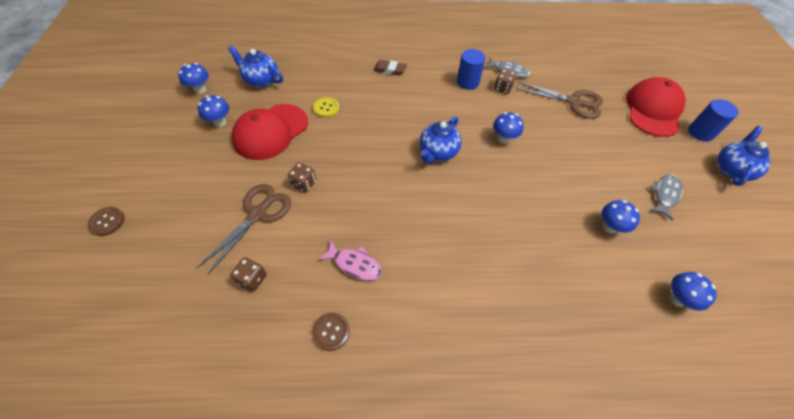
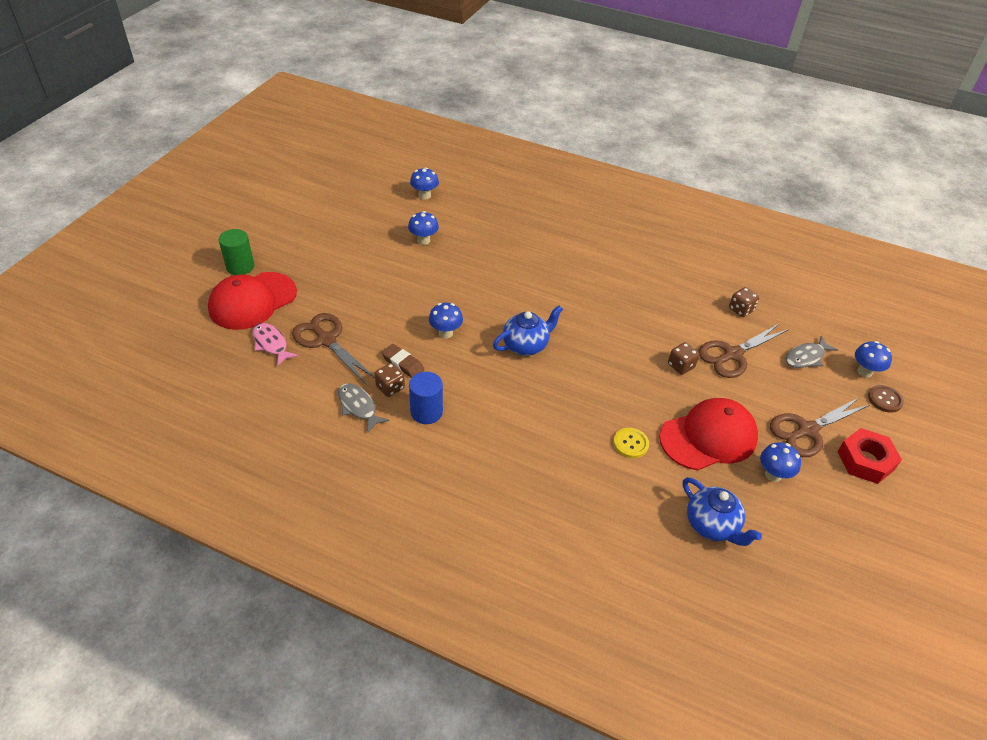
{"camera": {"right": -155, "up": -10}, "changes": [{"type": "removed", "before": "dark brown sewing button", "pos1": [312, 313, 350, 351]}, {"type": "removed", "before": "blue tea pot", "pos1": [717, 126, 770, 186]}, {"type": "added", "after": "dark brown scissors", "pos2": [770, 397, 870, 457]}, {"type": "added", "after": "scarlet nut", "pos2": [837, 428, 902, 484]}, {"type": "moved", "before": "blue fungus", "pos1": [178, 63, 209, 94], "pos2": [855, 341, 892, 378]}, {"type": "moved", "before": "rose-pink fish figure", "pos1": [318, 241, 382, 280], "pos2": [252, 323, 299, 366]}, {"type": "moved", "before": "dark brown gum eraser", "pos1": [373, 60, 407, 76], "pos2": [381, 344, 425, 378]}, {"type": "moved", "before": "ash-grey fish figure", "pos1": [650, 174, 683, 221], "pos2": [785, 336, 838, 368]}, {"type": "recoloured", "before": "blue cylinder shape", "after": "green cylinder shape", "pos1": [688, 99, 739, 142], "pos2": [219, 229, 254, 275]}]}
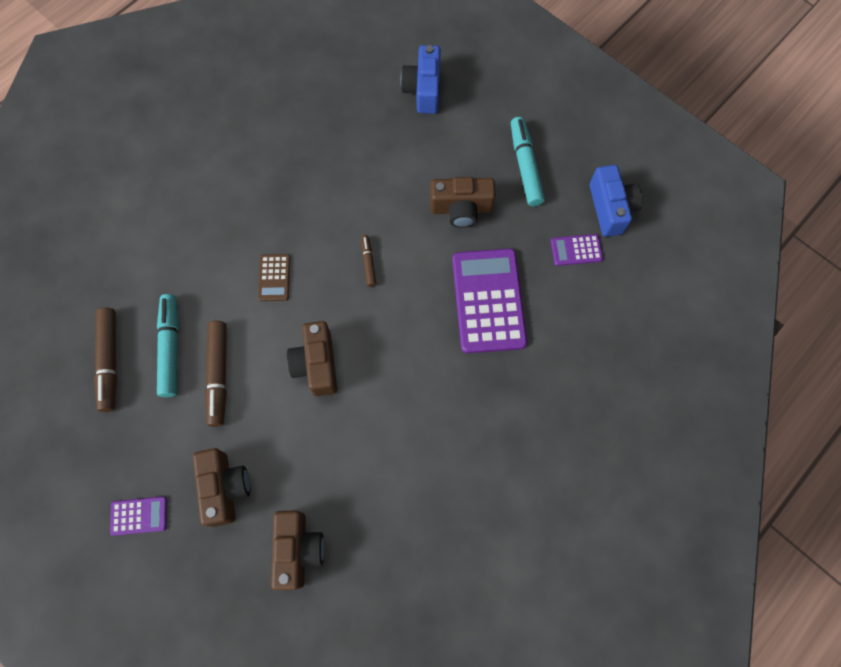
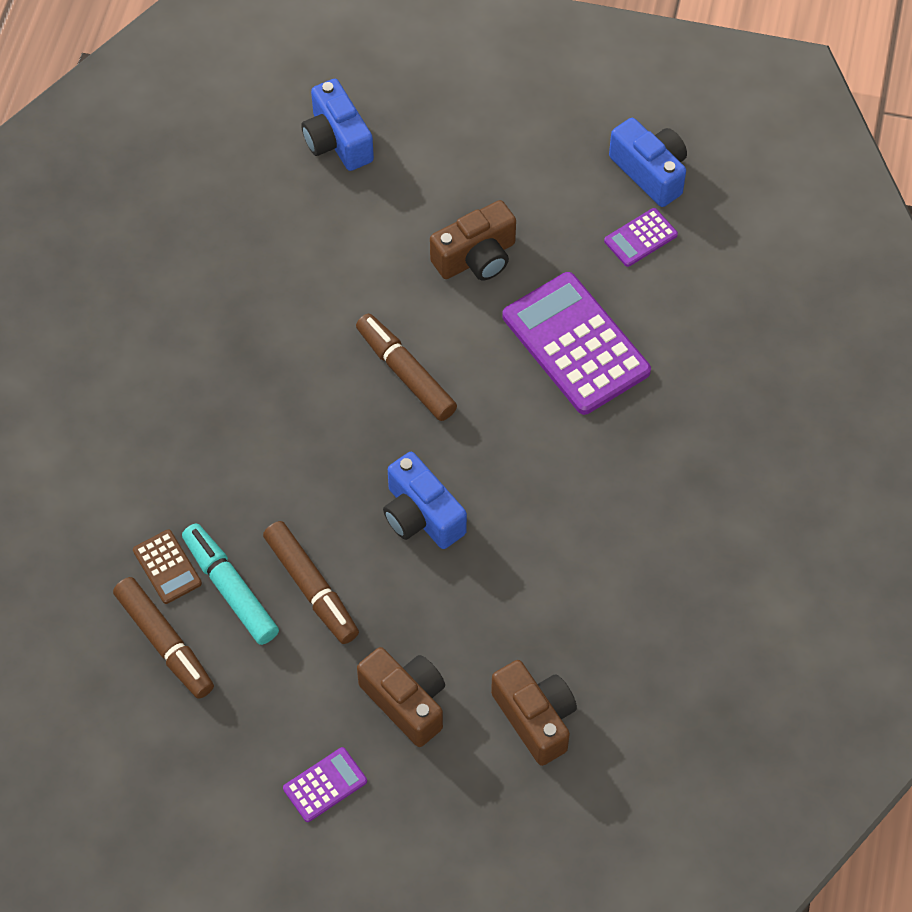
{"camera": {"right": -30, "up": -10}, "changes": [{"type": "removed", "before": "aqua felt pen", "pos1": [511, 117, 545, 207]}, {"type": "moved", "before": "dark brown pocket calculator", "pos1": [258, 254, 290, 301], "pos2": [133, 530, 202, 604]}, {"type": "recoloured", "before": "dark brown photo camera", "after": "blue photo camera", "pos1": [287, 321, 337, 396], "pos2": [383, 452, 467, 549]}, {"type": "resized", "before": "dark brown felt pen", "pos1": [361, 235, 376, 287], "pos2": [356, 313, 457, 421], "scale": 1.85}]}
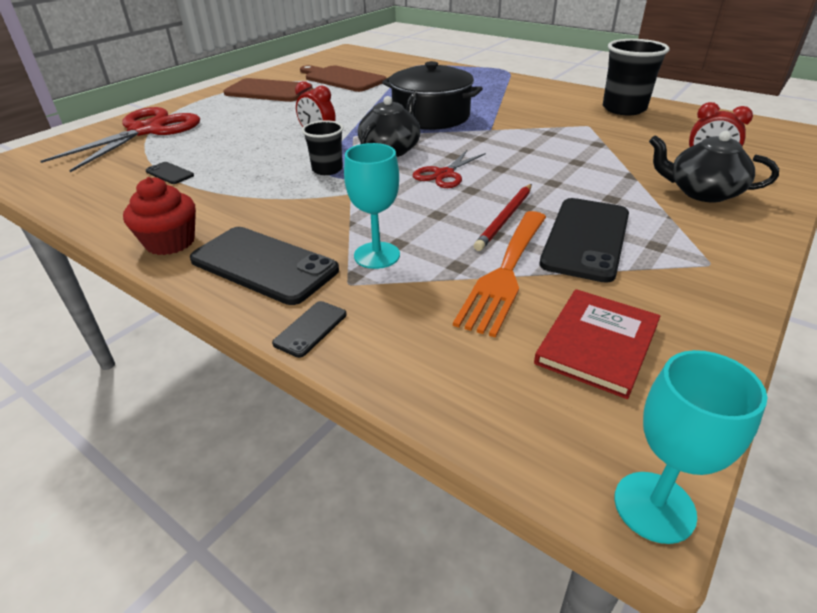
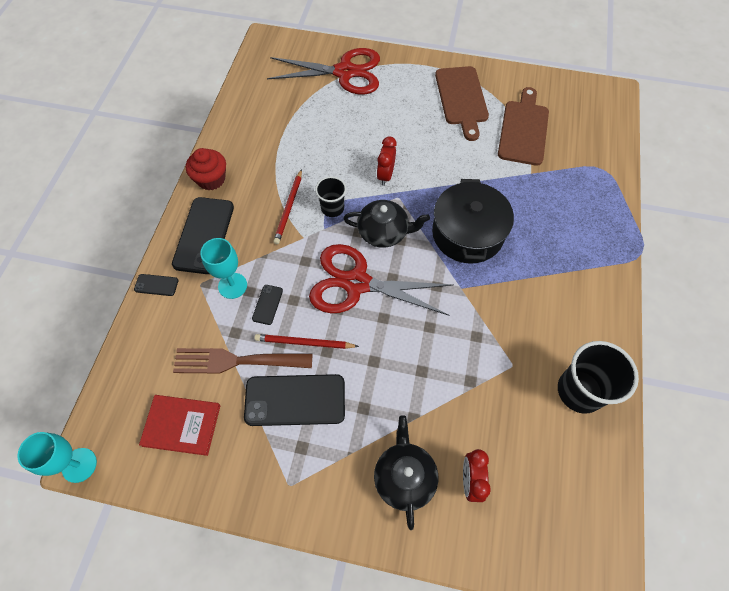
{"camera": {"right": 65, "up": 25}, "changes": [{"type": "added", "after": "scarlet pencil", "pos2": [273, 169, 302, 244]}, {"type": "moved", "before": "ebony smartphone", "pos1": [146, 162, 194, 184], "pos2": [252, 285, 283, 325]}, {"type": "recoloured", "before": "orange table fork", "after": "dark brown table fork", "pos1": [453, 211, 546, 338], "pos2": [173, 348, 312, 374]}, {"type": "resized", "before": "scarlet scissors", "pos1": [413, 150, 486, 188], "pos2": [309, 244, 454, 316], "scale": 1.94}]}
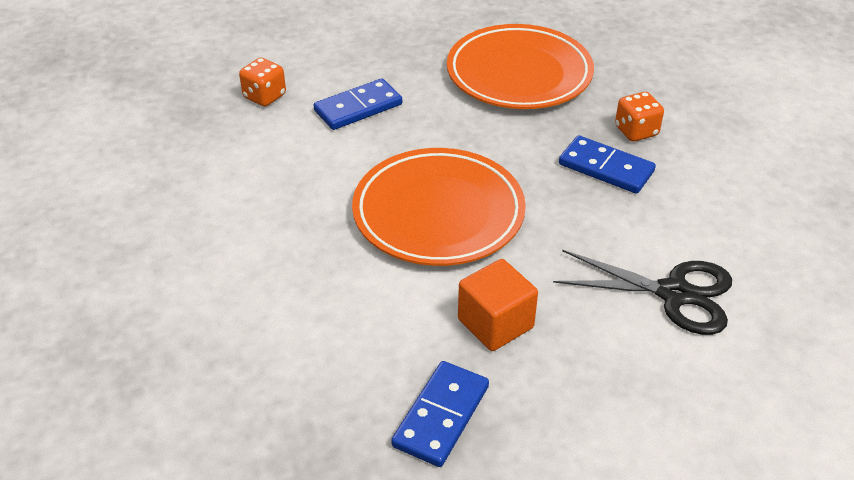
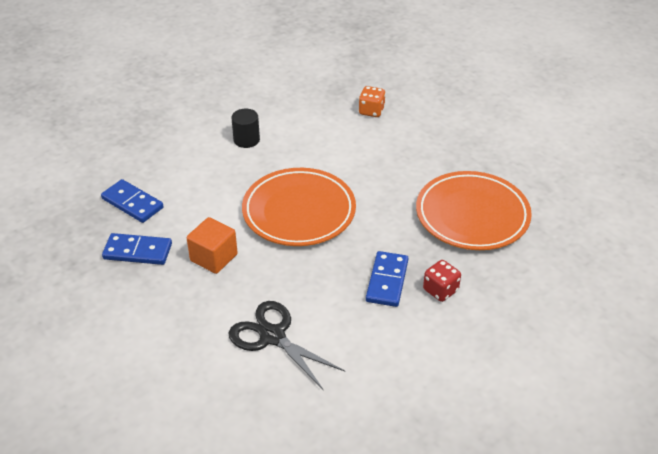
{"camera": {"right": 70, "up": 0}, "changes": [{"type": "added", "after": "ebony cylinder shape", "pos2": [231, 109, 260, 148]}, {"type": "moved", "before": "blue domino tile", "pos1": [313, 78, 402, 130], "pos2": [101, 179, 164, 223]}, {"type": "recoloured", "before": "orange game die", "after": "scarlet game die", "pos1": [615, 92, 664, 142], "pos2": [423, 260, 461, 302]}, {"type": "turned", "before": "ebony scissors", "pos1": [553, 250, 732, 335], "pos2": [229, 301, 345, 389], "turn": 135}]}
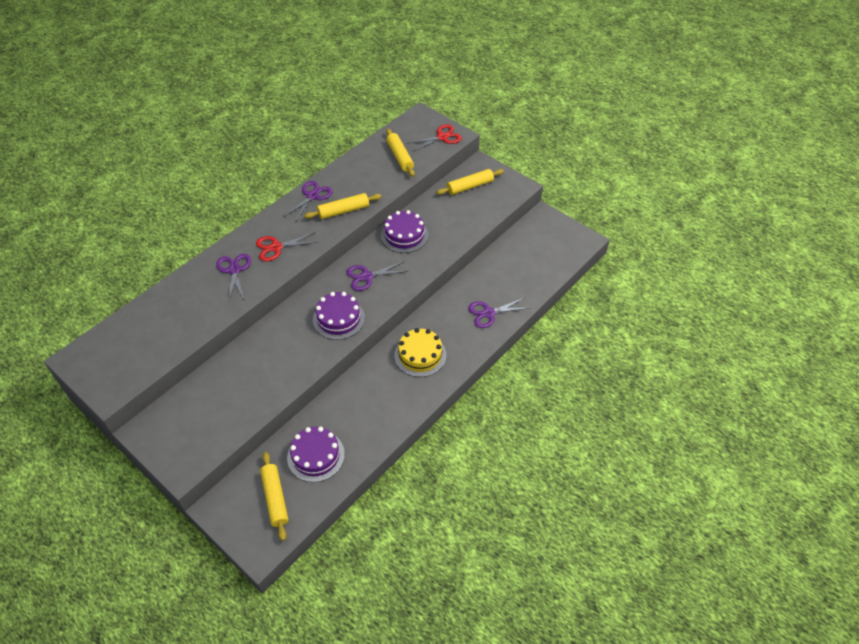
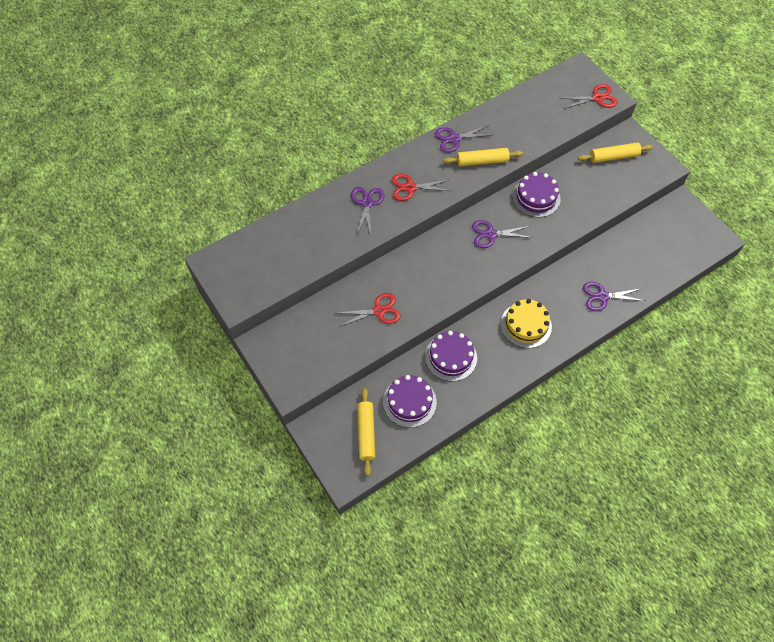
{"camera": {"right": 15, "up": 10}, "changes": [{"type": "removed", "before": "bright yellow pastry roller", "pos1": [386, 129, 415, 177]}, {"type": "added", "after": "scarlet scissors", "pos2": [338, 293, 401, 327]}, {"type": "moved", "before": "purple layer cake", "pos1": [313, 292, 365, 340], "pos2": [425, 331, 477, 381]}, {"type": "turned", "before": "purple scissors", "pos1": [283, 181, 332, 223], "pos2": [435, 125, 491, 153], "turn": -150}]}
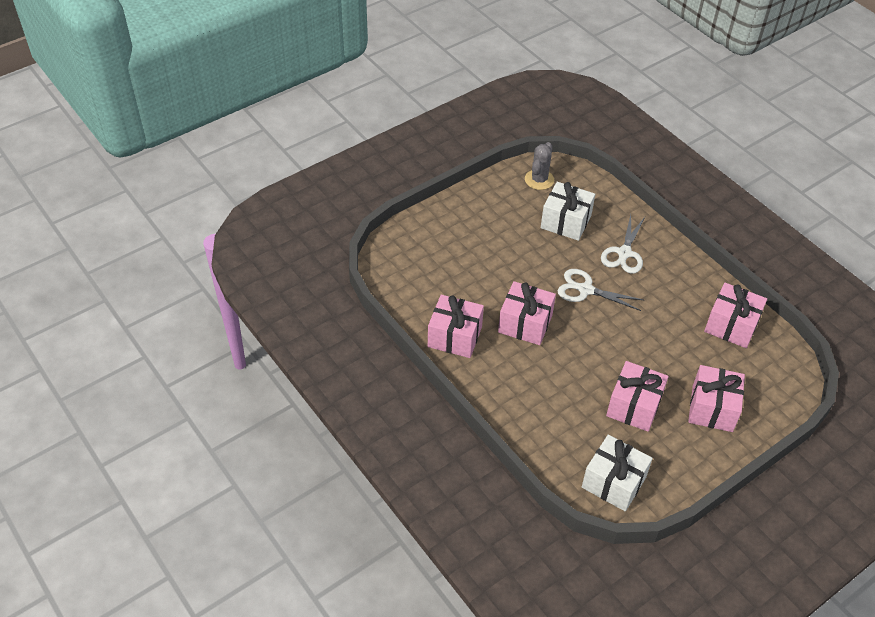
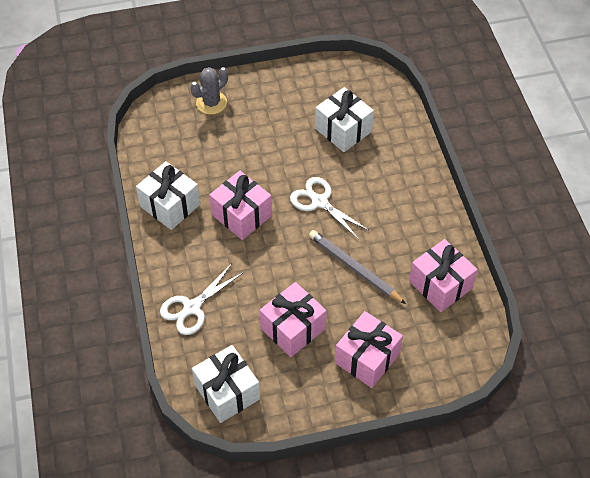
{"camera": {"right": 25, "up": 5}, "changes": [{"type": "added", "after": "ash-grey pencil", "pos2": [309, 230, 406, 304]}, {"type": "moved", "before": "ash-grey cactus", "pos1": [525, 142, 554, 190], "pos2": [190, 67, 228, 115]}, {"type": "moved", "before": "white scissors", "pos1": [601, 215, 645, 274], "pos2": [160, 264, 244, 335]}, {"type": "recoloured", "before": "rose-pink gift", "after": "white gift", "pos1": [428, 295, 484, 358], "pos2": [136, 161, 200, 230]}]}
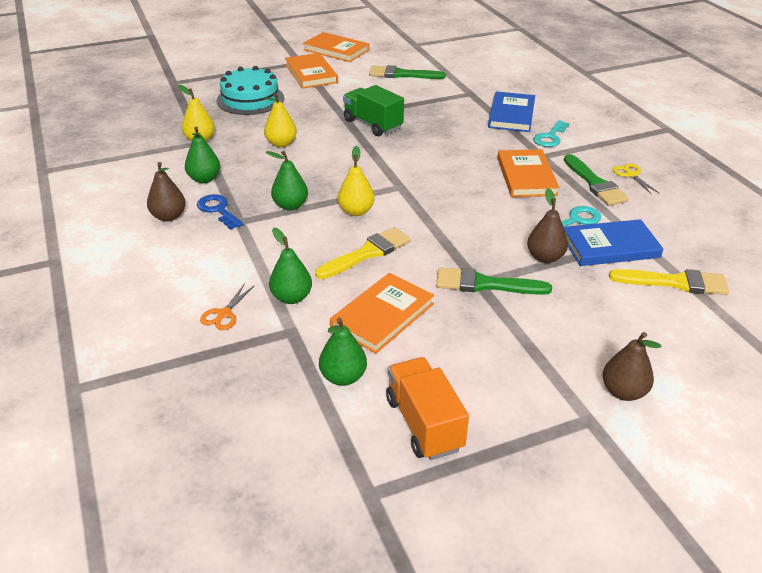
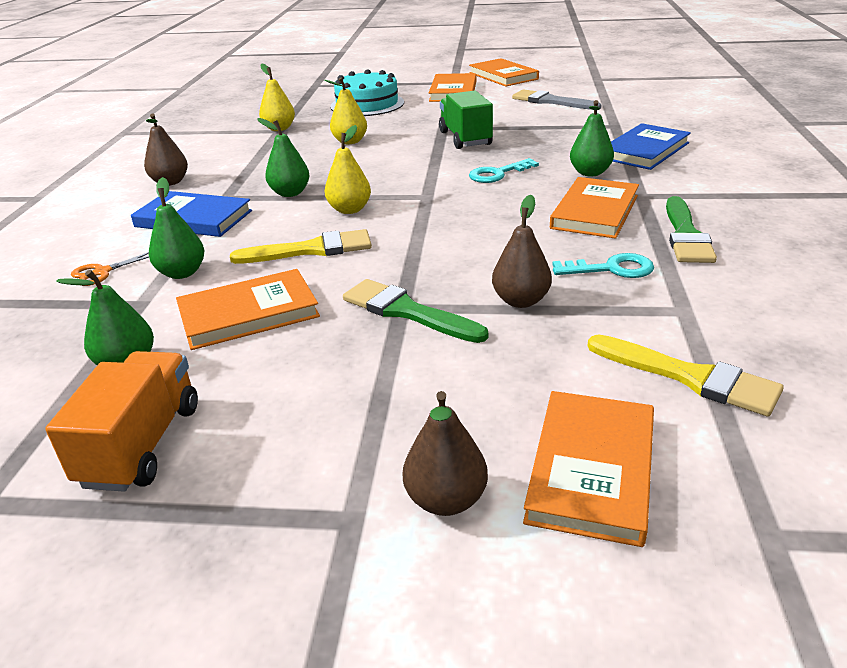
{"camera": {"right": 30, "up": -5}, "changes": [{"type": "removed", "before": "blue latchkey", "pos1": [197, 194, 243, 230]}, {"type": "removed", "before": "bright yellow scissors", "pos1": [612, 163, 659, 194]}, {"type": "added", "after": "orange book", "pos2": [523, 391, 654, 547]}, {"type": "moved", "before": "green pear", "pos1": [185, 127, 220, 183], "pos2": [570, 100, 614, 177]}, {"type": "moved", "before": "aqua latchkey", "pos1": [533, 120, 569, 147], "pos2": [469, 158, 539, 183]}, {"type": "moved", "before": "blue book", "pos1": [564, 219, 663, 266], "pos2": [131, 191, 252, 237]}, {"type": "recoloured", "before": "green brush", "after": "ash-grey brush", "pos1": [369, 65, 446, 79], "pos2": [512, 89, 602, 110]}]}
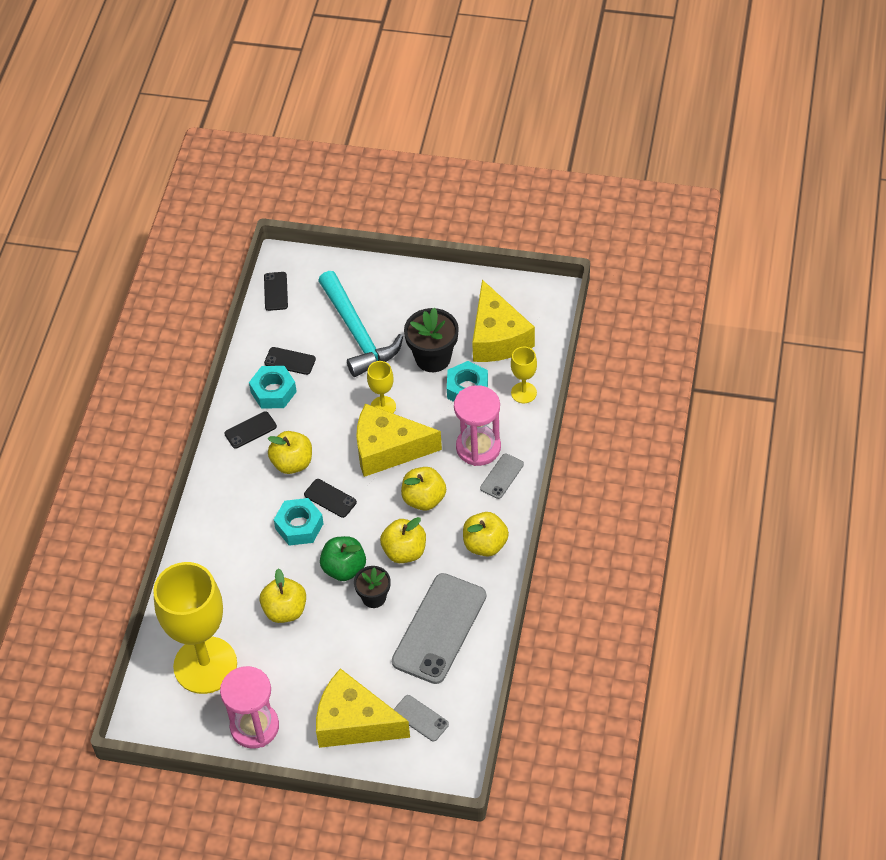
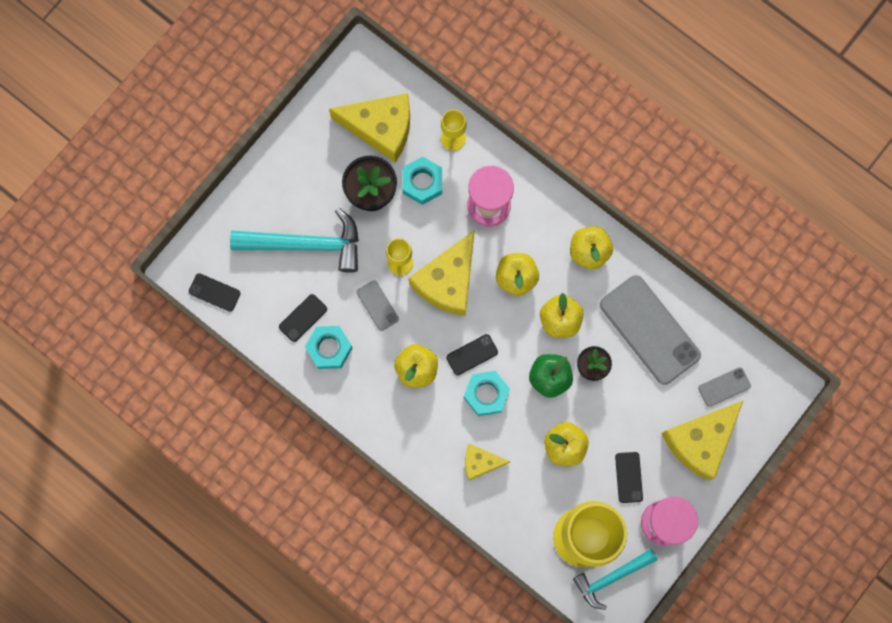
{"camera": {"right": -65, "up": 25}, "changes": [{"type": "added", "after": "bright yellow cheese wedge", "pos2": [465, 444, 510, 481]}, {"type": "added", "after": "aqua claw hammer", "pos2": [573, 549, 657, 610]}, {"type": "moved", "before": "ebony smartphone", "pos1": [224, 411, 277, 449], "pos2": [615, 452, 643, 503]}, {"type": "moved", "before": "ash-grey smartphone", "pos1": [480, 454, 524, 499], "pos2": [356, 280, 399, 331]}]}
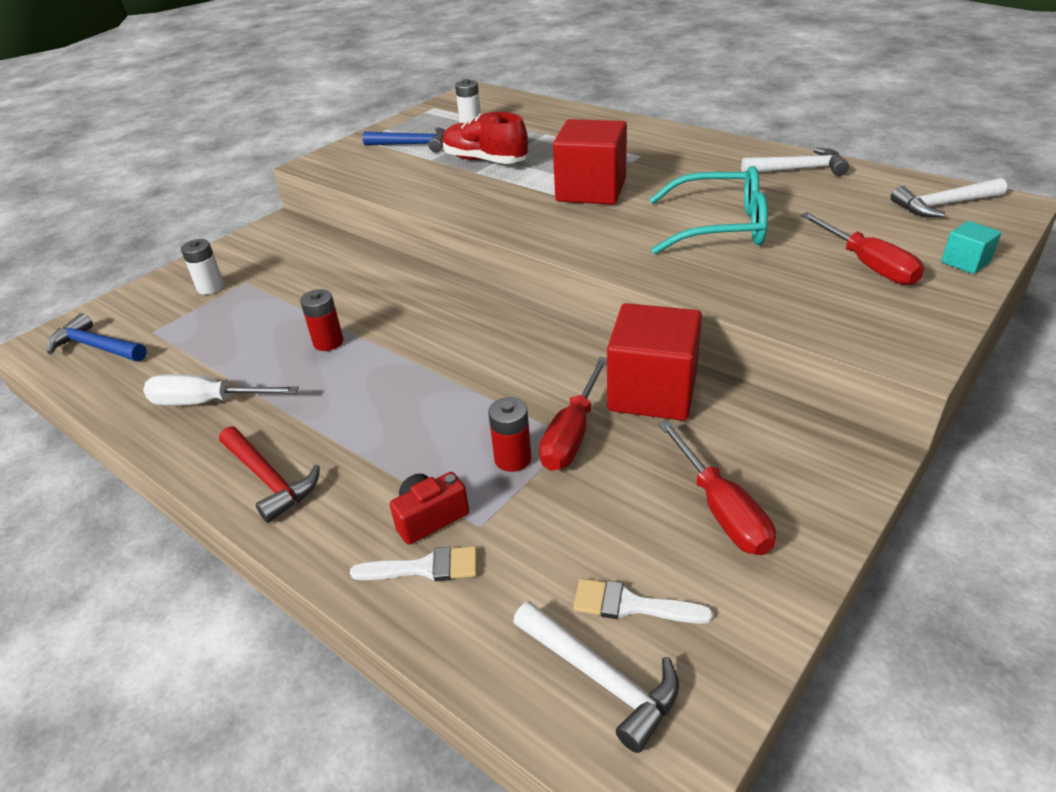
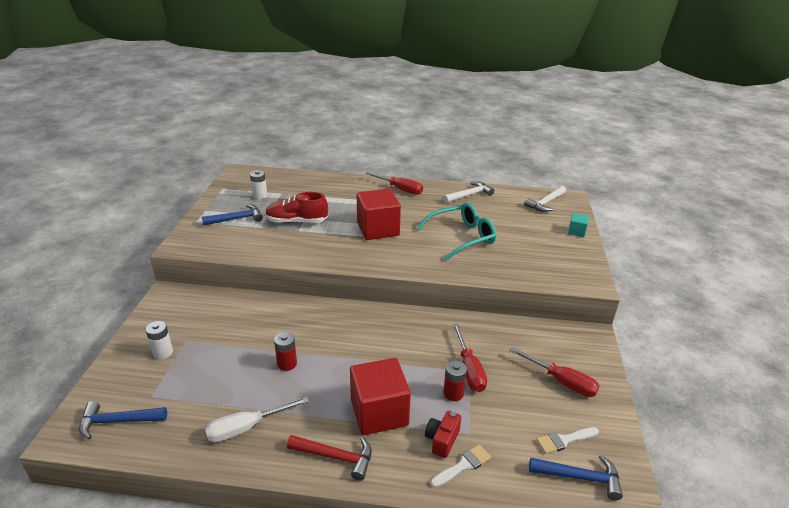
{"camera": {"right": -35, "up": -5}, "changes": [{"type": "moved", "before": "scarlet block", "pos1": [607, 303, 702, 421], "pos2": [350, 358, 411, 435]}, {"type": "moved", "before": "scarlet flat screwdriver", "pos1": [800, 212, 924, 285], "pos2": [365, 172, 423, 195]}, {"type": "recoloured", "before": "white claw hammer", "after": "blue claw hammer", "pos1": [513, 601, 679, 753], "pos2": [529, 455, 623, 501]}]}
